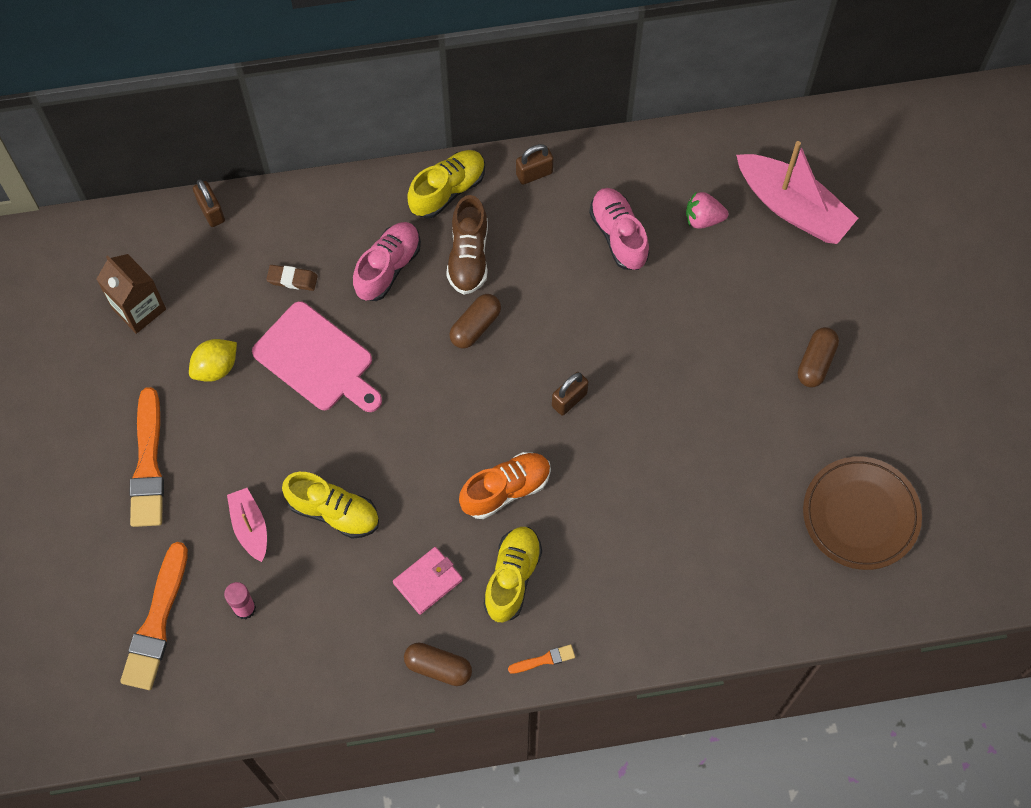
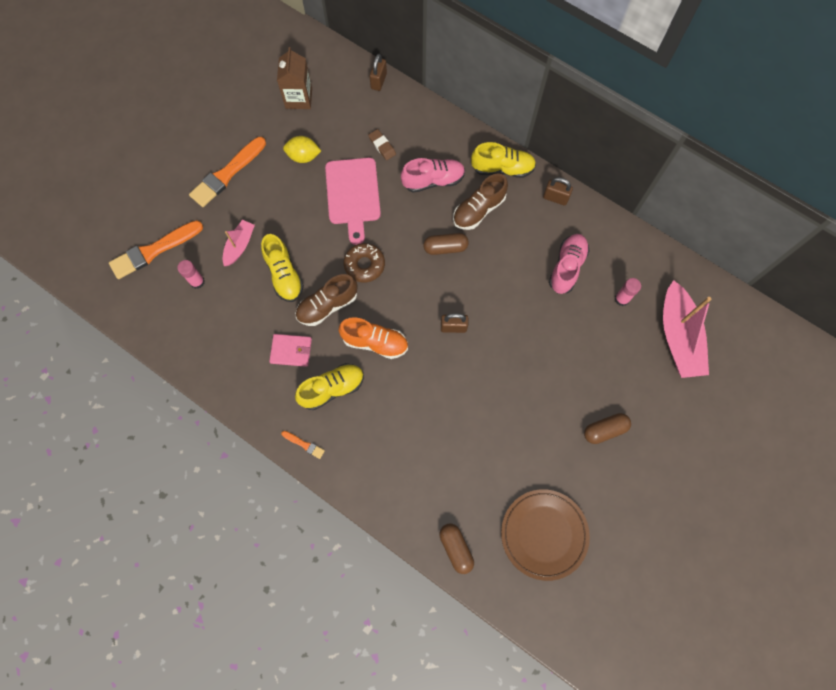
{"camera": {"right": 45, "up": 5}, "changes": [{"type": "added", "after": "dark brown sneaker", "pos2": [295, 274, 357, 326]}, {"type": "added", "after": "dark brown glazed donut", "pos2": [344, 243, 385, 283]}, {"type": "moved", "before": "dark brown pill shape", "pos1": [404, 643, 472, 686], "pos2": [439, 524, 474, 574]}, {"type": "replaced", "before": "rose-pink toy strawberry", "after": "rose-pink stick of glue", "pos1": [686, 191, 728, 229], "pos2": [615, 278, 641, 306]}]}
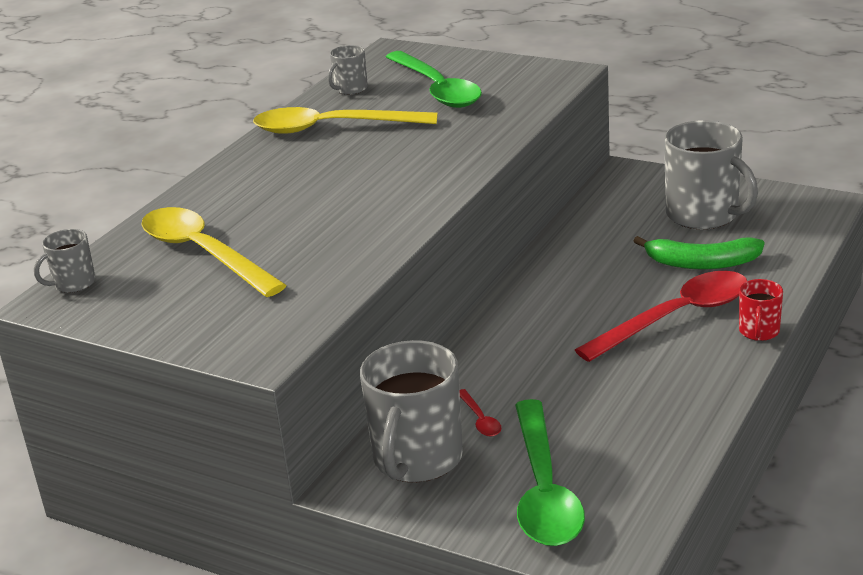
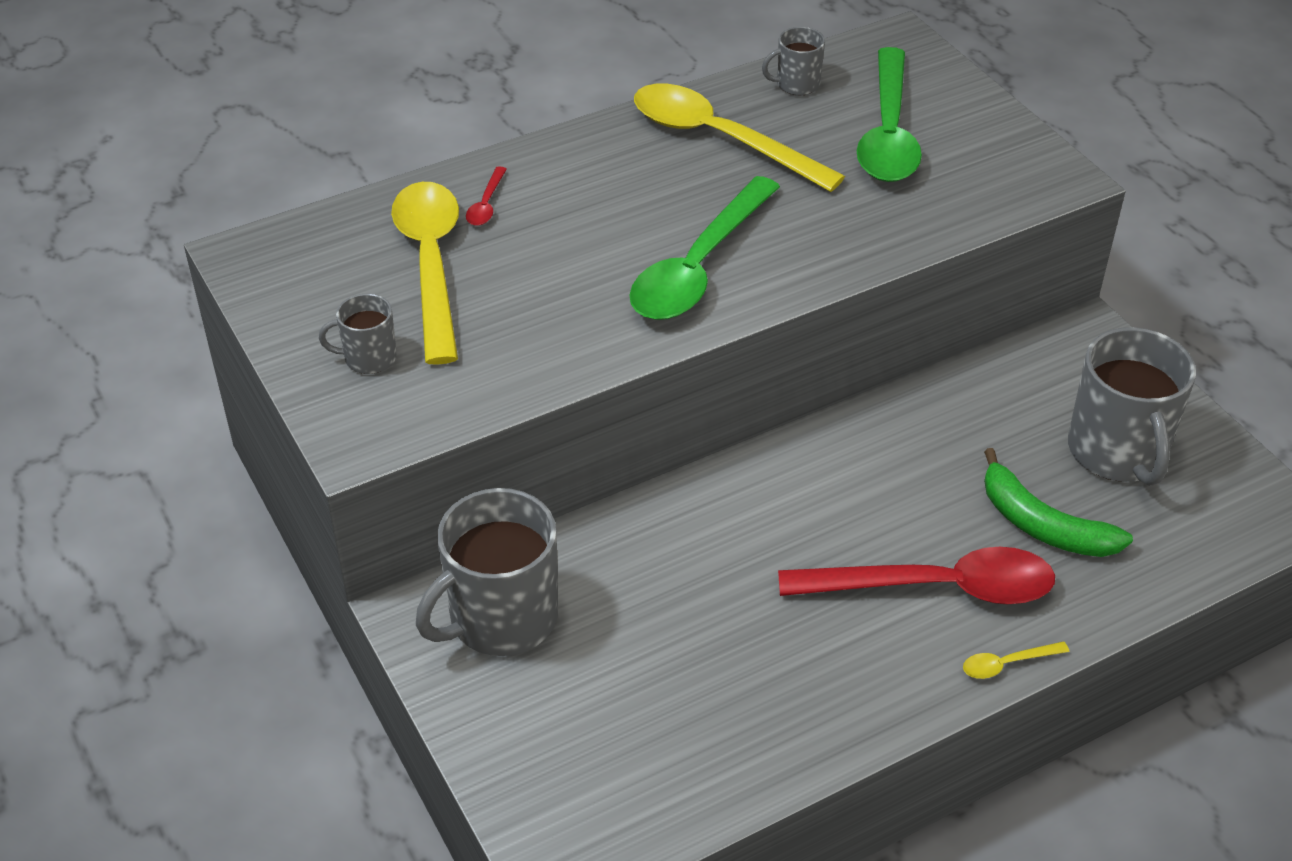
{"camera": {"right": 30, "up": 15}, "changes": [{"type": "moved", "before": "ash-grey coffee mug", "pos1": [34, 229, 96, 293], "pos2": [319, 294, 397, 374]}, {"type": "moved", "before": "scarlet teaspoon", "pos1": [459, 389, 501, 437], "pos2": [466, 166, 507, 226]}, {"type": "moved", "before": "green teaspoon", "pos1": [515, 399, 585, 546], "pos2": [629, 176, 780, 320]}, {"type": "replaced", "before": "scarlet coffee mug", "after": "bright yellow teaspoon", "pos1": [739, 279, 783, 341], "pos2": [963, 641, 1069, 679]}]}
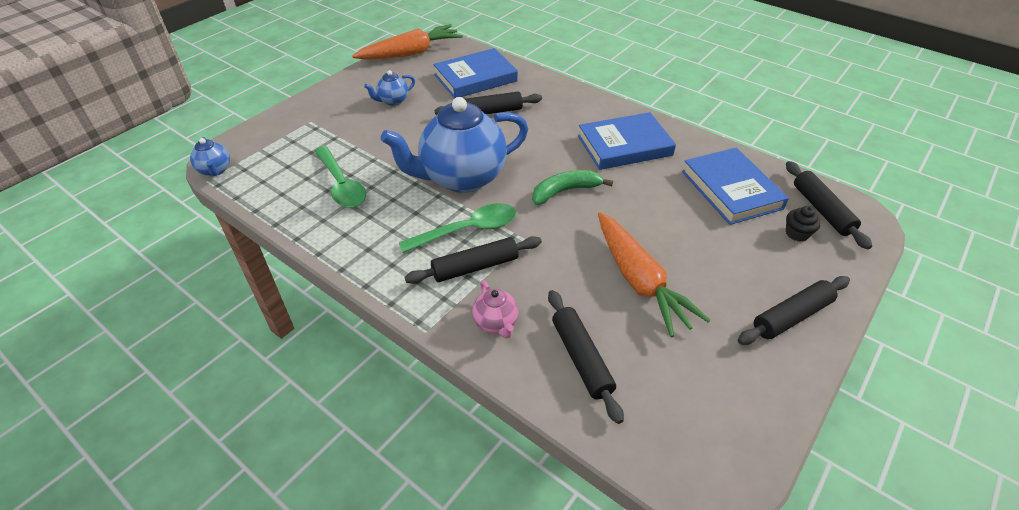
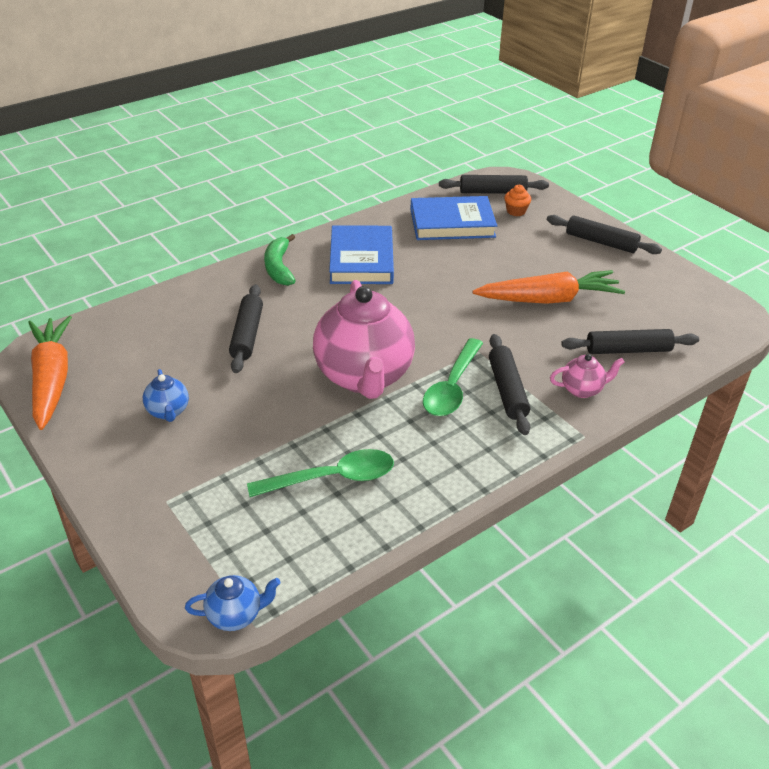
{"camera": {"right": -75, "up": -5}, "changes": [{"type": "removed", "before": "blue book", "pos1": [433, 48, 518, 99]}, {"type": "moved", "before": "green toy banana", "pos1": [532, 170, 613, 205], "pos2": [264, 234, 296, 286]}, {"type": "recoloured", "before": "blue tea pot", "after": "rose-pink tea pot", "pos1": [381, 97, 528, 193], "pos2": [313, 280, 415, 399]}, {"type": "recoloured", "before": "ebony muffin", "after": "orange muffin", "pos1": [786, 206, 821, 242], "pos2": [504, 185, 531, 216]}, {"type": "turned", "before": "green teaspoon", "pos1": [399, 203, 516, 253], "pos2": [423, 338, 483, 416], "turn": -150}, {"type": "turned", "before": "ebony pastry roller", "pos1": [738, 276, 850, 345], "pos2": [547, 215, 662, 254], "turn": -45}]}
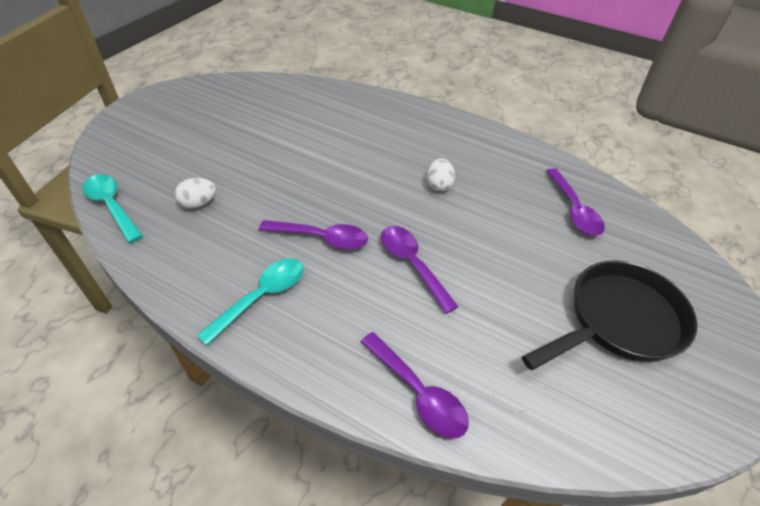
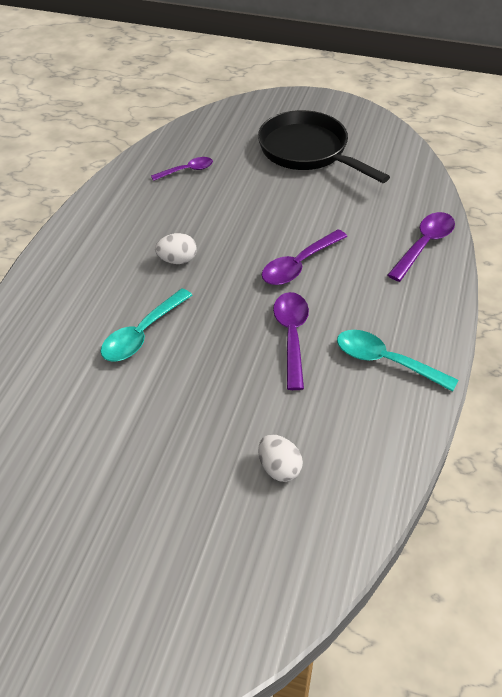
{"camera": {"right": -100, "up": 0}, "changes": [{"type": "moved", "before": "aqua teaspoon", "pos1": [82, 174, 143, 243], "pos2": [100, 288, 192, 361]}, {"type": "resized", "before": "purple teaspoon", "pos1": [546, 168, 605, 236], "pos2": [151, 157, 213, 181], "scale": 0.65}]}
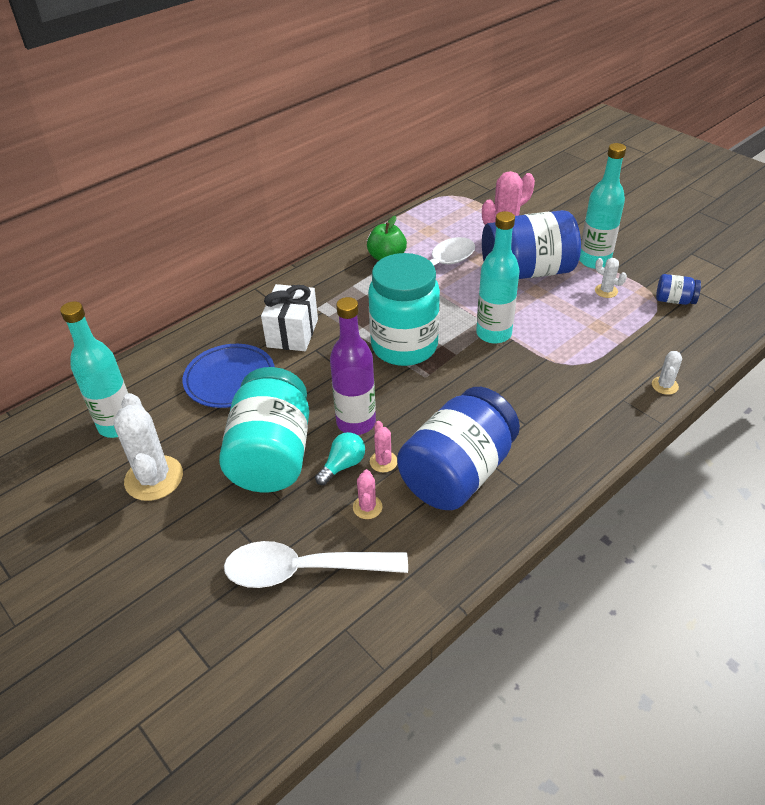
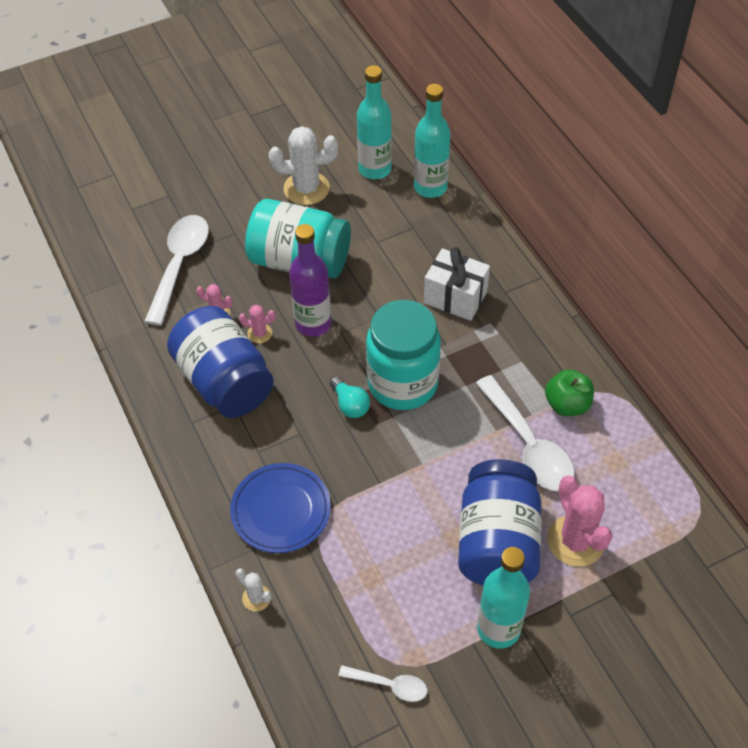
{"camera": {"right": 105, "up": 10}, "changes": [{"type": "removed", "before": "white cactus", "pos1": [595, 258, 627, 298]}, {"type": "moved", "before": "blue flat dish", "pos1": [183, 344, 275, 408], "pos2": [230, 463, 331, 553]}, {"type": "moved", "before": "aqua light bulb", "pos1": [315, 432, 365, 485], "pos2": [330, 376, 370, 418]}, {"type": "moved", "before": "aqua drink bottle", "pos1": [476, 211, 520, 343], "pos2": [414, 84, 451, 198]}, {"type": "replaced", "before": "blue jam jar", "after": "white teaspoon", "pos1": [656, 274, 701, 305], "pos2": [338, 665, 427, 702]}]}
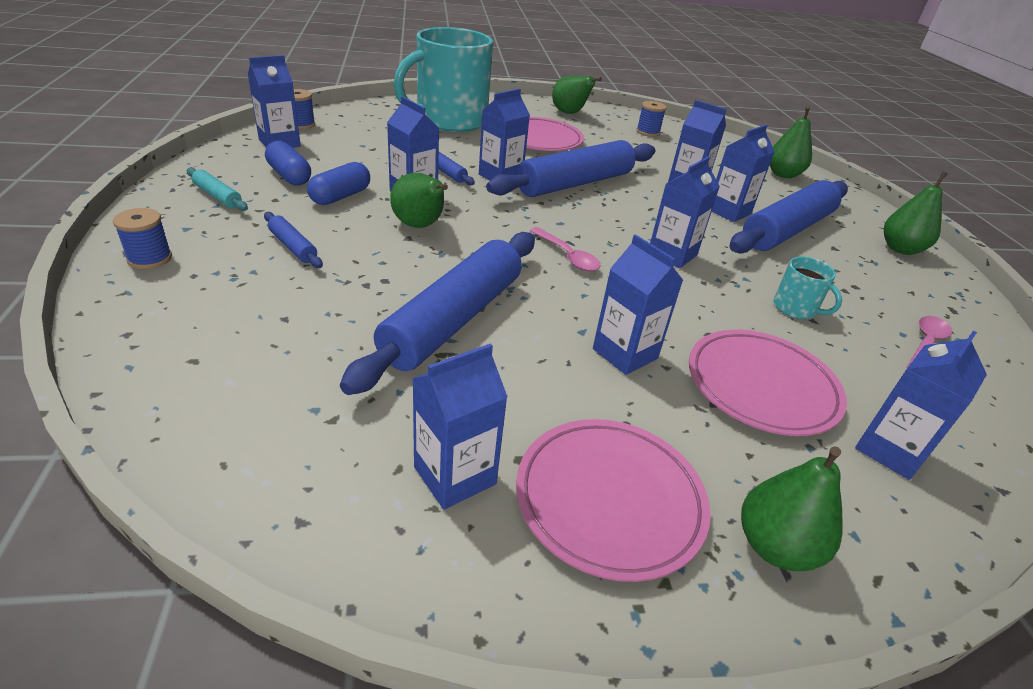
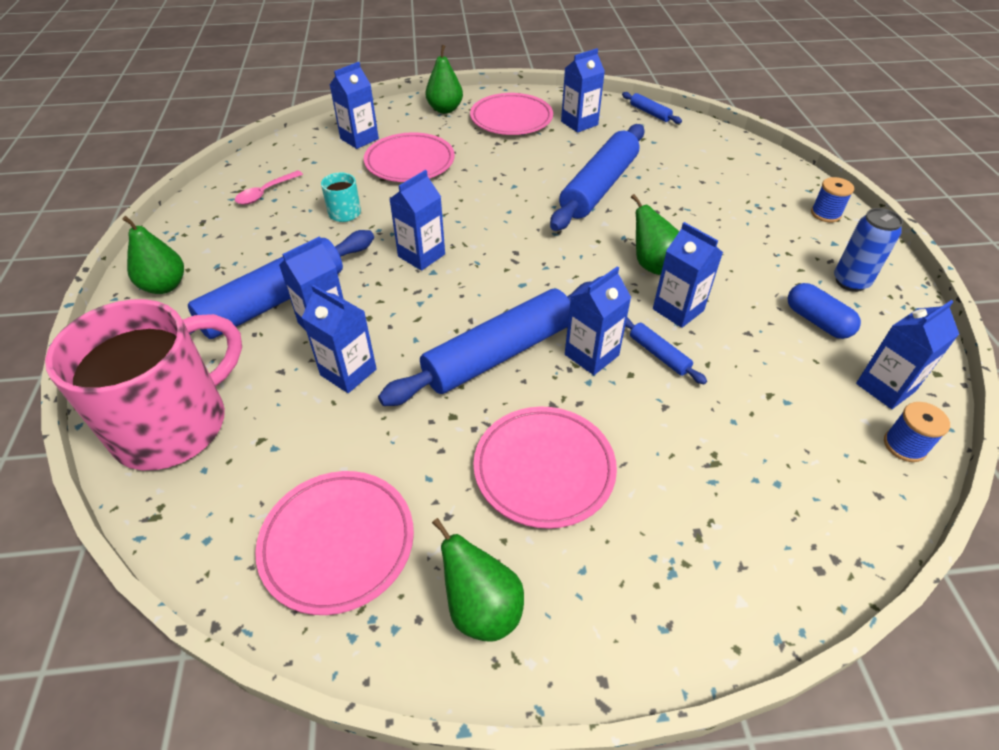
{"camera": {"right": -175, "up": 10}, "changes": [{"type": "removed", "before": "blue pill shape", "pos1": [307, 162, 370, 205]}, {"type": "removed", "before": "aqua coffee mug", "pos1": [393, 27, 493, 132]}, {"type": "removed", "before": "rose-pink teaspoon", "pos1": [530, 227, 601, 271]}, {"type": "removed", "before": "blue juice carton", "pos1": [593, 234, 683, 375]}, {"type": "moved", "before": "blue pastry roller", "pos1": [264, 212, 323, 268], "pos2": [622, 92, 682, 124]}, {"type": "replaced", "before": "aqua pastry roller", "after": "blue soda can", "pos1": [187, 168, 248, 211], "pos2": [834, 208, 903, 292]}, {"type": "replaced", "before": "blue reel of thread", "after": "rose-pink flat dish", "pos1": [636, 101, 667, 137], "pos2": [255, 471, 414, 615]}, {"type": "replaced", "before": "green pear", "after": "rose-pink coffee mug", "pos1": [770, 106, 812, 178], "pos2": [45, 299, 242, 470]}]}
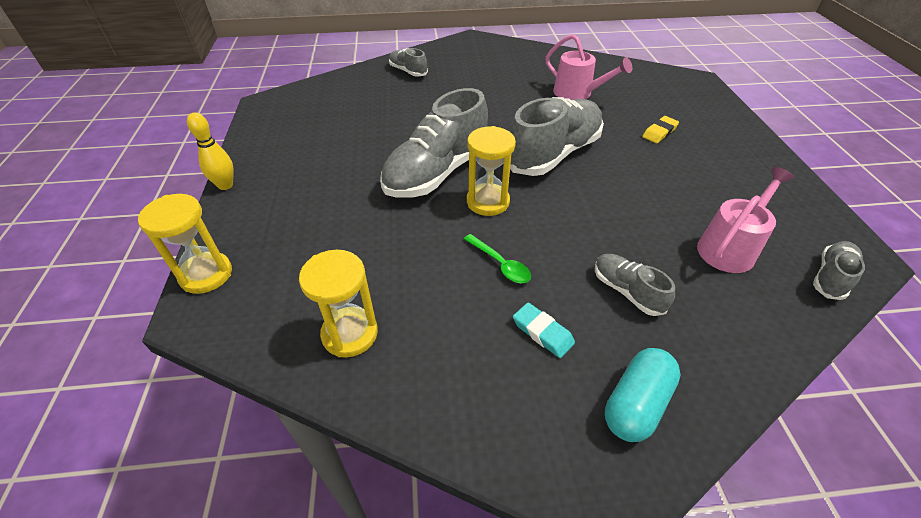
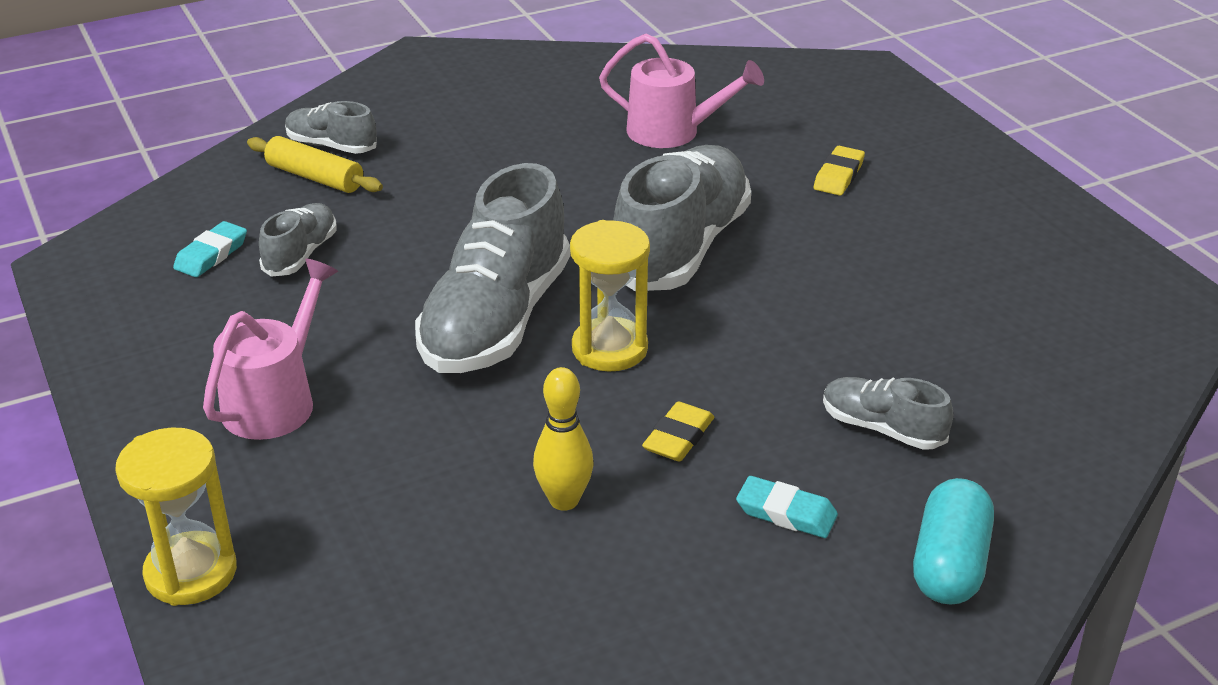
{"camera": {"right": -20, "up": -10}, "changes": [{"type": "removed", "before": "bright yellow hourglass", "pos1": [299, 250, 378, 357]}, {"type": "added", "after": "aqua gum eraser", "pos2": [173, 221, 247, 277]}, {"type": "added", "after": "bright yellow pastry roller", "pos2": [247, 136, 383, 193]}, {"type": "moved", "before": "bright yellow skittle", "pos1": [187, 112, 234, 190], "pos2": [533, 367, 594, 511]}, {"type": "moved", "before": "rose-pink watering pot", "pos1": [697, 167, 794, 273], "pos2": [203, 259, 338, 440]}, {"type": "moved", "before": "ash-grey sneaker", "pos1": [813, 241, 865, 300], "pos2": [259, 203, 337, 277]}, {"type": "replaced", "before": "green teaspoon", "after": "bright yellow gum eraser", "pos1": [464, 234, 531, 283], "pos2": [642, 401, 714, 462]}]}
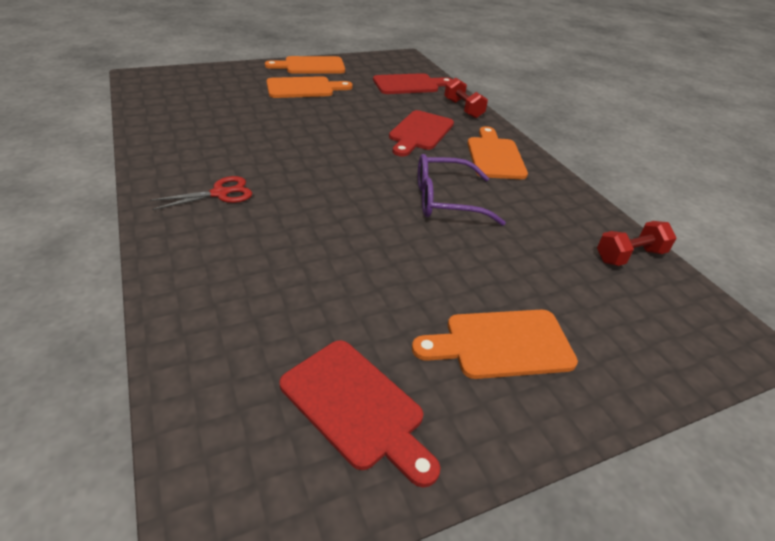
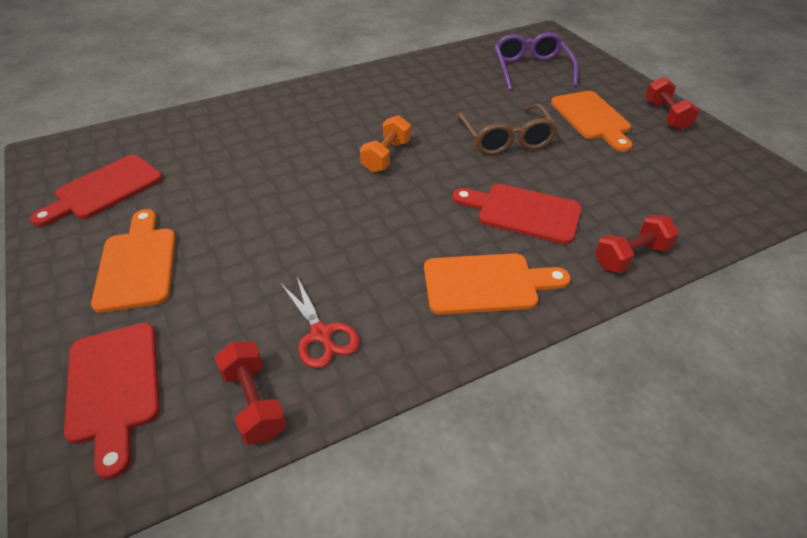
{"camera": {"right": 90, "up": 5}, "changes": [{"type": "added", "after": "orange free weight", "pos2": [360, 115, 411, 173]}, {"type": "added", "after": "dark brown spectacles", "pos2": [455, 104, 558, 155]}, {"type": "moved", "before": "scarlet scissors", "pos1": [150, 176, 252, 210], "pos2": [281, 277, 360, 369]}, {"type": "moved", "before": "scarlet chopping board", "pos1": [373, 73, 453, 94], "pos2": [64, 323, 160, 479]}, {"type": "moved", "before": "purple spectacles", "pos1": [418, 154, 506, 226], "pos2": [495, 32, 578, 90]}, {"type": "replaced", "before": "orange chopping board", "after": "scarlet free weight", "pos1": [265, 56, 345, 74], "pos2": [645, 77, 700, 130]}]}
